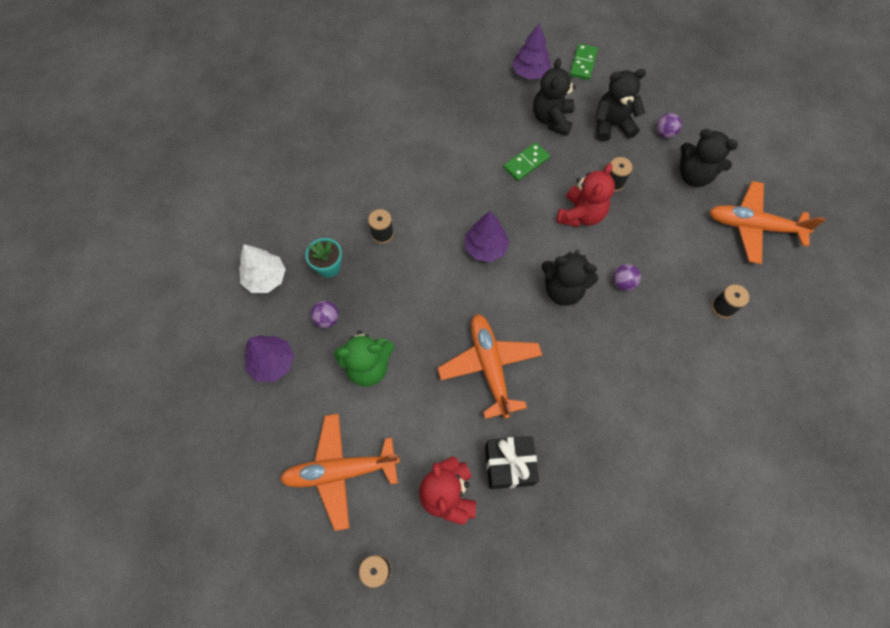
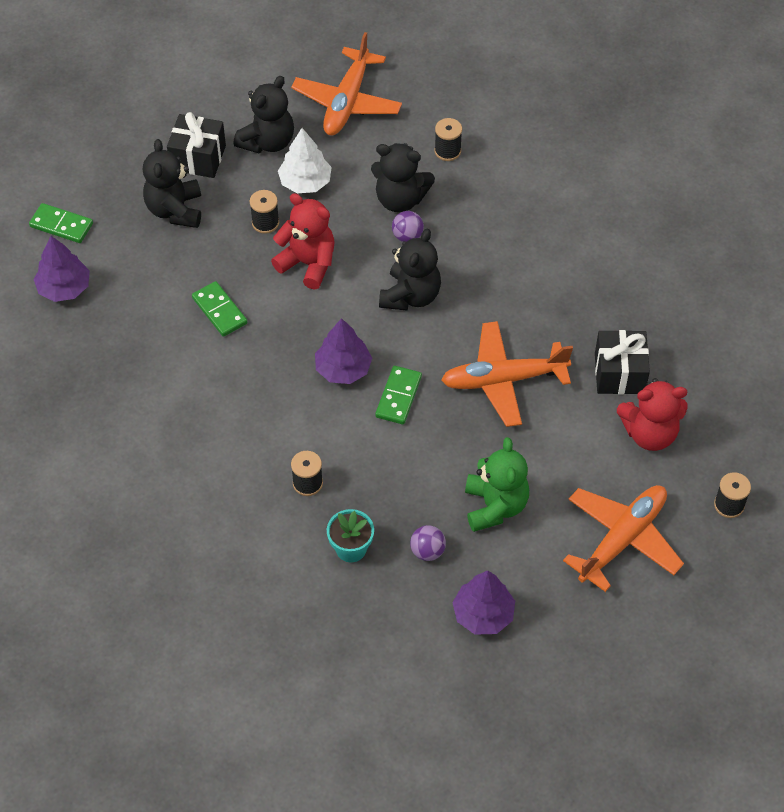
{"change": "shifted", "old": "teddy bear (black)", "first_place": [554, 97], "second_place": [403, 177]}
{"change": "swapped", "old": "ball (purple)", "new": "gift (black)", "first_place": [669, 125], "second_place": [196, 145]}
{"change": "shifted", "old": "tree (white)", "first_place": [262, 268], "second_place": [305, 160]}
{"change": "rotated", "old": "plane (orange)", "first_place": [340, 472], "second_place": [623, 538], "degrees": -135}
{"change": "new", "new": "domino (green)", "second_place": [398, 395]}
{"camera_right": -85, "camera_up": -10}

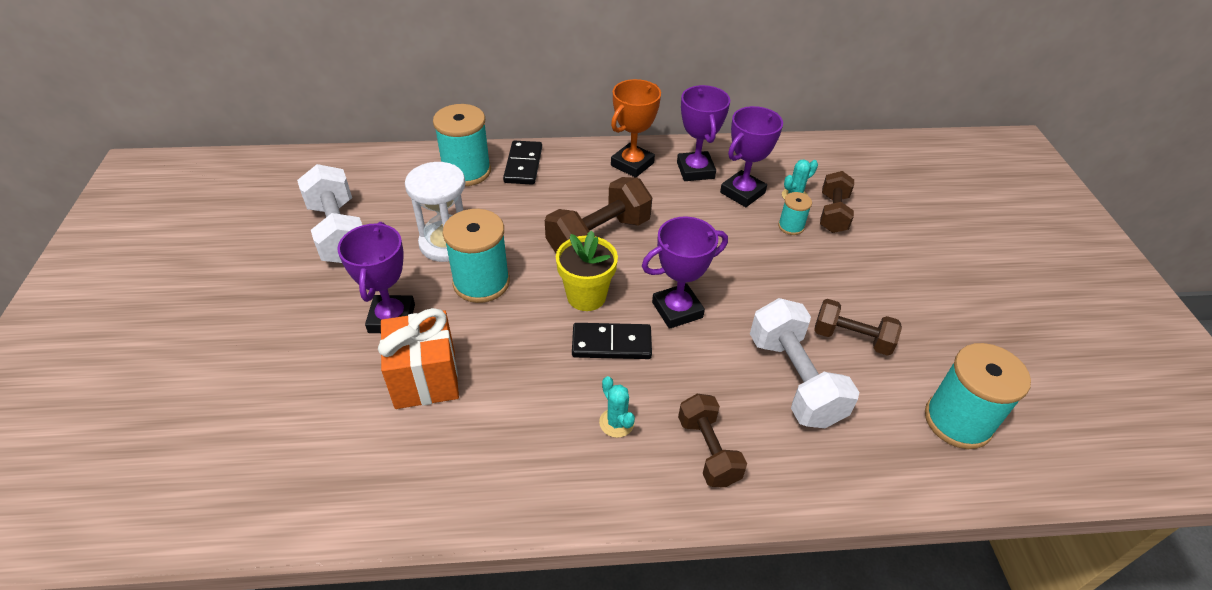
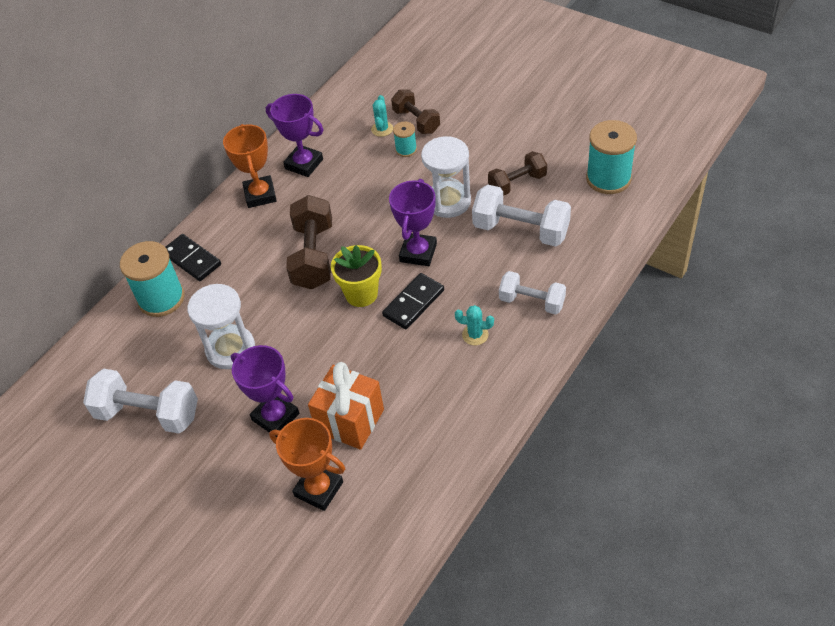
{"change": "gone", "old": "trophy (purple)", "first_place": [751, 156]}
{"change": "gone", "old": "spool (turquoise)", "first_place": [476, 256]}
{"change": "repainted", "old": "dumbbell (brown)", "new": "dumbbell (white)", "first_place": [712, 440], "second_place": [532, 292]}
{"change": "new", "new": "hourglass (white)", "second_place": [446, 177]}
{"change": "new", "new": "trophy (orange)", "second_place": [307, 464]}
{"camera_right": -45, "camera_up": 5}

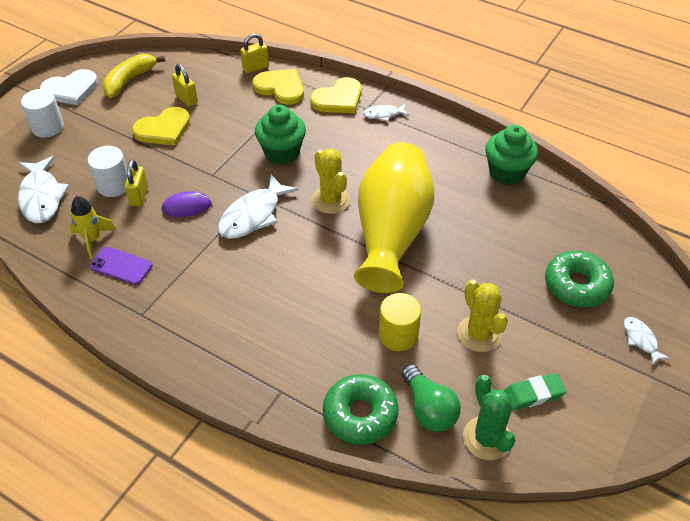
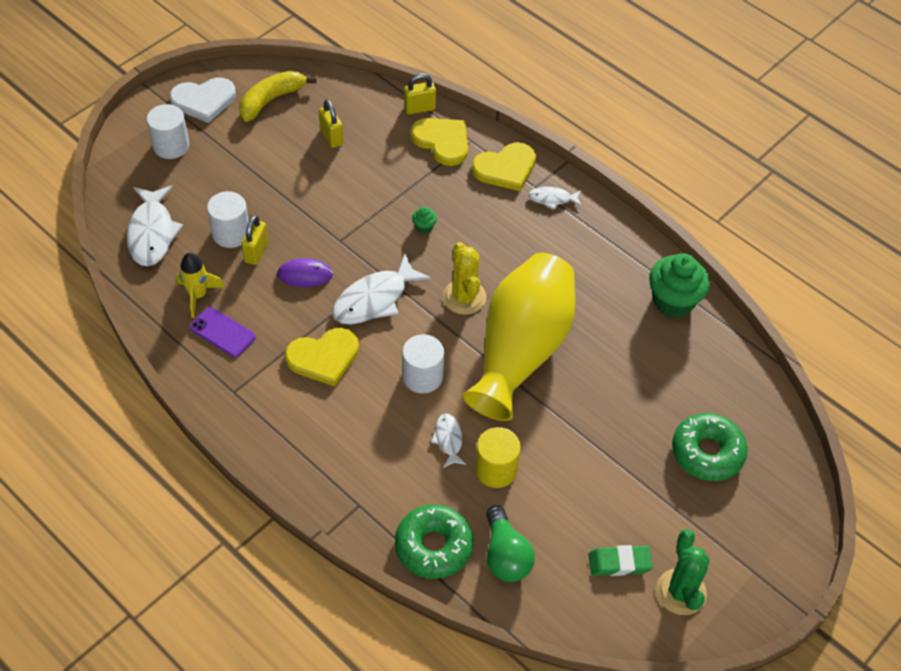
{"change": "scaled", "old": "cupcake (green)", "first_place": [280, 134], "second_place": [424, 220], "factor": 0.43}
{"change": "shifted", "old": "heart (yellow)", "first_place": [161, 126], "second_place": [322, 357]}
{"change": "gone", "old": "cactus (yellow)", "first_place": [482, 316]}
{"change": "shifted", "old": "fish (white)", "first_place": [647, 341], "second_place": [448, 440]}
{"change": "shifted", "old": "cactus (green)", "first_place": [489, 417], "second_place": [683, 572]}
{"change": "new", "new": "cylinder (white)", "second_place": [423, 363]}
{"camera_right": 10, "camera_up": 5}

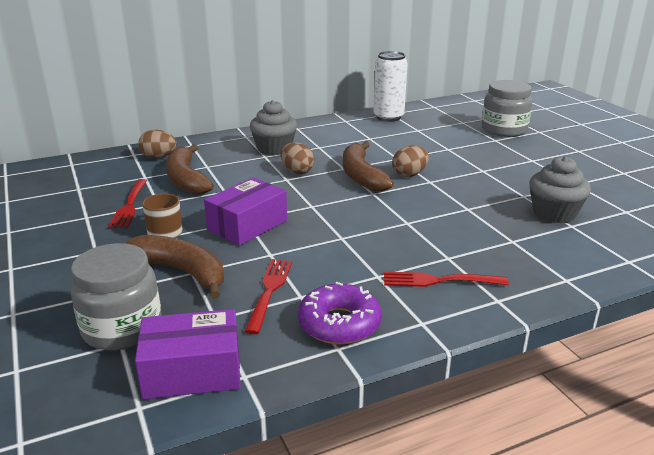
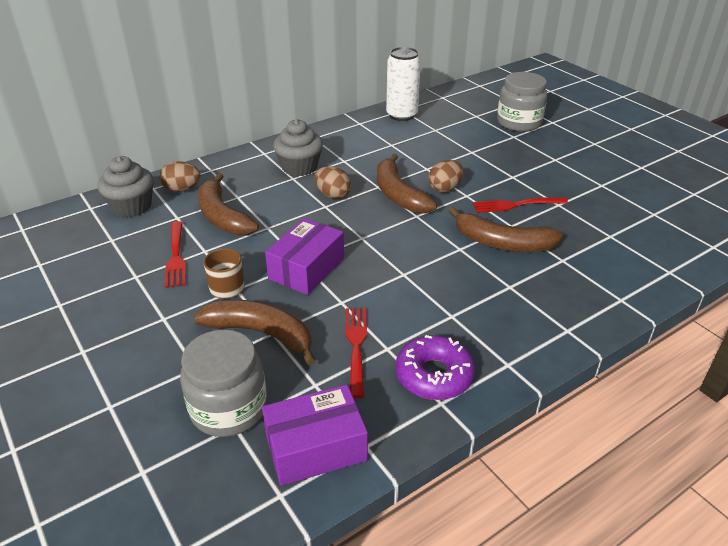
{"change": "shifted", "old": "cupcake (grey)", "first_place": [560, 189], "second_place": [125, 186]}
{"change": "shifted", "old": "fork (red)", "first_place": [446, 279], "second_place": [520, 205]}
{"change": "new", "new": "banana (brown)", "second_place": [506, 229]}
{"camera_right": -10, "camera_up": 10}

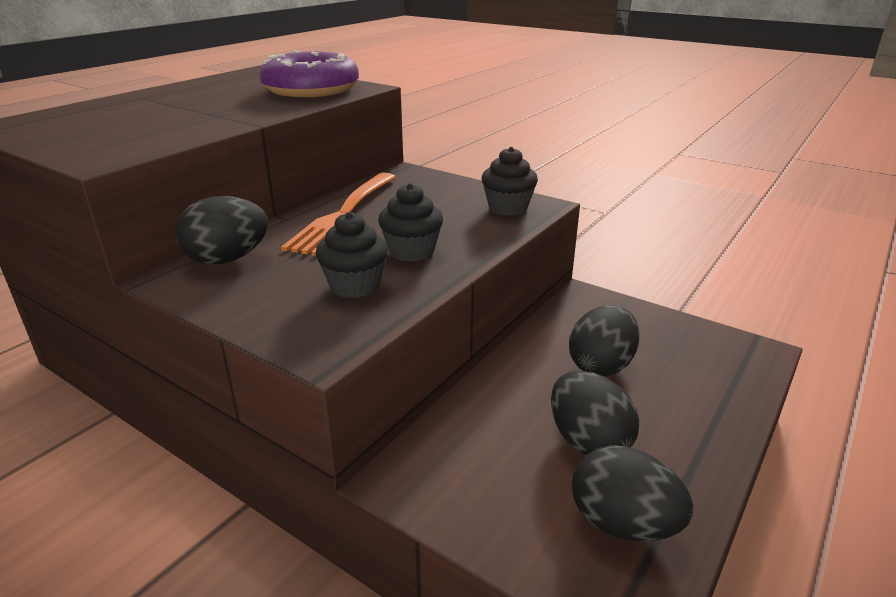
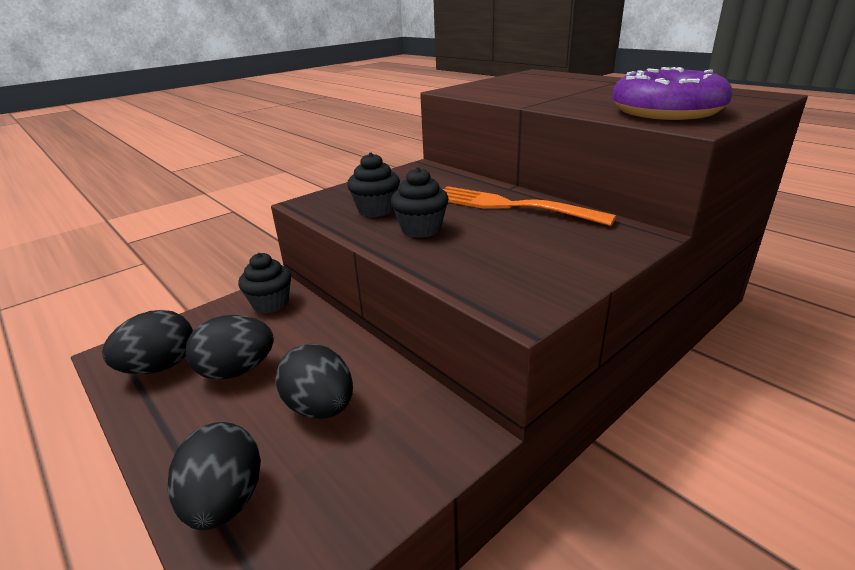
{"change": "shifted", "old": "cupcake (black)", "first_place": [510, 181], "second_place": [264, 283]}
{"change": "shifted", "old": "egg (black)", "first_place": [221, 230], "second_place": [214, 476]}
{"camera_right": 105, "camera_up": 0}

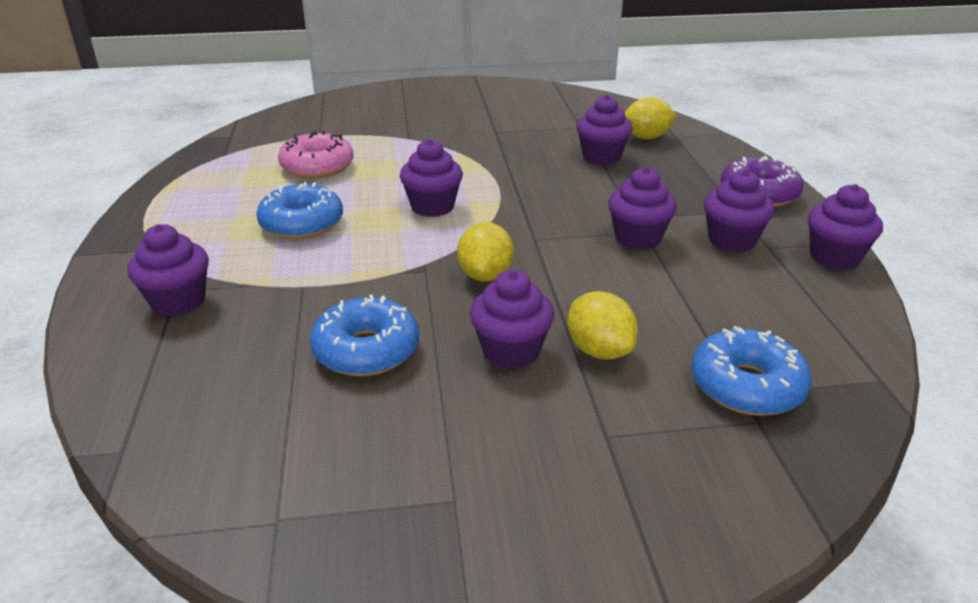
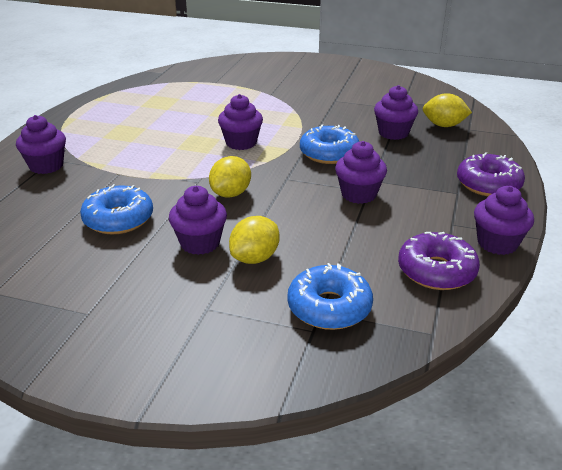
{"change": "gone", "old": "donut (pink)", "first_place": [316, 154]}
{"change": "gone", "old": "cupcake (purple)", "first_place": [739, 210]}
{"change": "shifted", "old": "donut (blue)", "first_place": [299, 210], "second_place": [329, 144]}
{"change": "rotated", "old": "lemon (yellow)", "first_place": [602, 325], "second_place": [254, 240], "degrees": 45}
{"change": "new", "new": "donut (purple)", "second_place": [439, 261]}
{"camera_right": 25, "camera_up": 0}

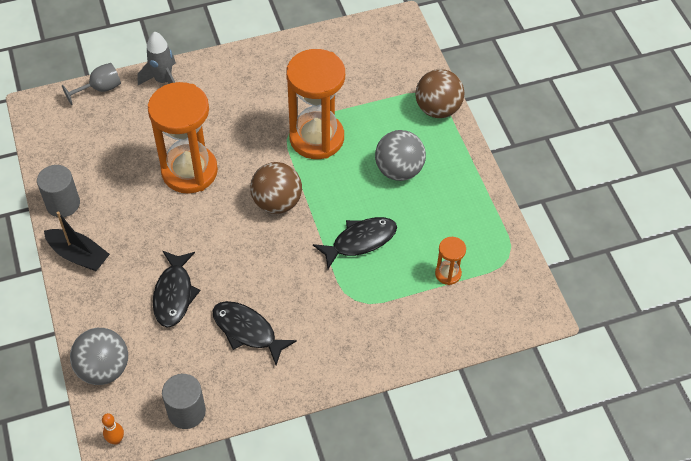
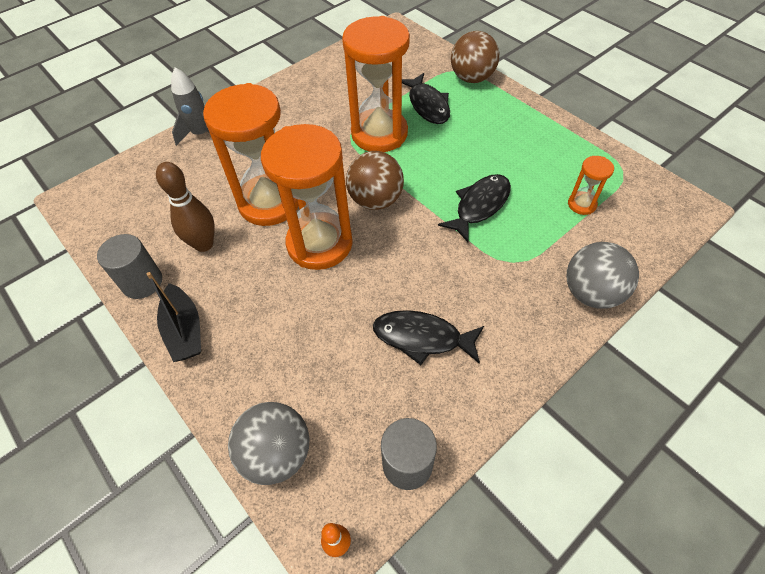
{"change": "gone", "old": "goblet (grey)", "first_place": [91, 84]}
{"change": "shifted", "old": "ball (grey)", "first_place": [400, 155], "second_place": [603, 275]}
{"change": "rotated", "old": "boat (black)", "first_place": [77, 241], "second_place": [174, 317], "degrees": 60}
{"change": "shifted", "old": "fish (black)", "first_place": [177, 289], "second_place": [426, 98]}
{"change": "new", "new": "hourglass (orange)", "second_place": [307, 197]}
{"change": "new", "new": "bowling pin (brown)", "second_place": [185, 207]}
{"camera_right": -20, "camera_up": 0}

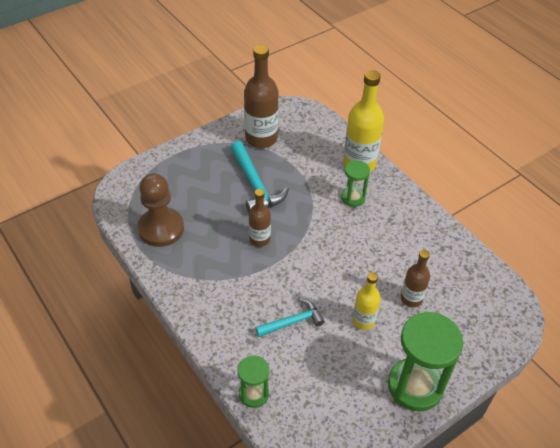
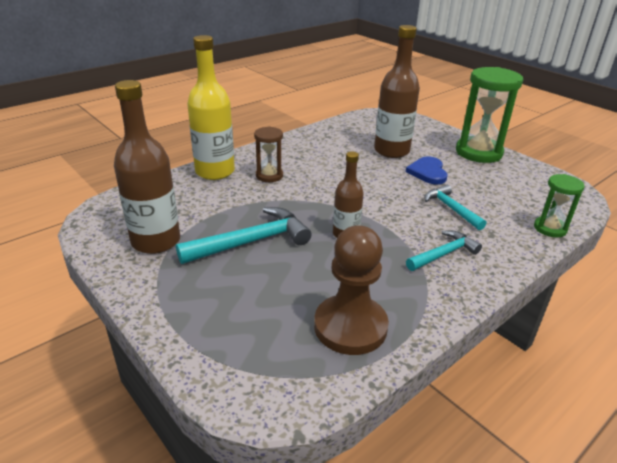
{"change": "repainted", "old": "hourglass (green)", "new": "hourglass (brown)", "first_place": [355, 183], "second_place": [268, 154]}
{"change": "scaled", "old": "bottle (brown)", "first_place": [415, 278], "second_place": [397, 91], "factor": 1.74}
{"change": "swapped", "old": "bottle (yellow)", "new": "heart (blue)", "first_place": [367, 301], "second_place": [426, 170]}
{"change": "new", "new": "hammer (turquoise)", "second_place": [444, 251]}
{"camera_right": -95, "camera_up": -15}

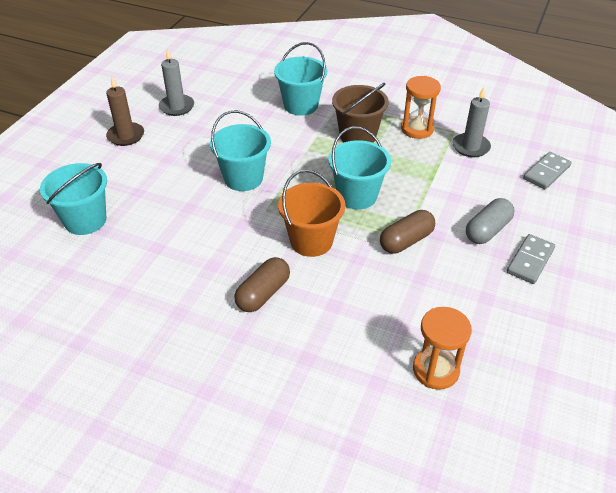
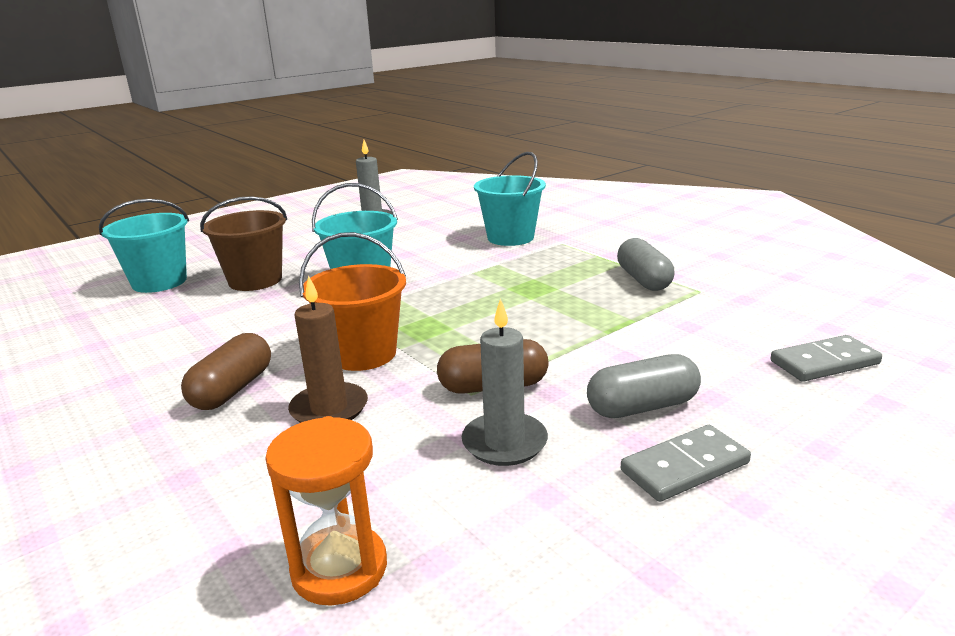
{"change": "swapped", "old": "hourglass (orange)", "new": "capsule (grey)", "first_place": [421, 107], "second_place": [646, 264]}
{"change": "shifted", "old": "candle (brown)", "first_place": [125, 111], "second_place": [328, 349]}
{"change": "shifted", "old": "bucket (brown)", "first_place": [360, 113], "second_place": [243, 243]}
{"change": "shifted", "old": "candle (grey)", "first_place": [471, 122], "second_place": [505, 382]}
{"change": "gone", "old": "bucket (turquoise)", "first_place": [359, 167]}
{"change": "rotated", "old": "capsule (brown)", "first_place": [262, 284], "second_place": [226, 371], "degrees": -45}
{"camera_right": 30, "camera_up": -20}

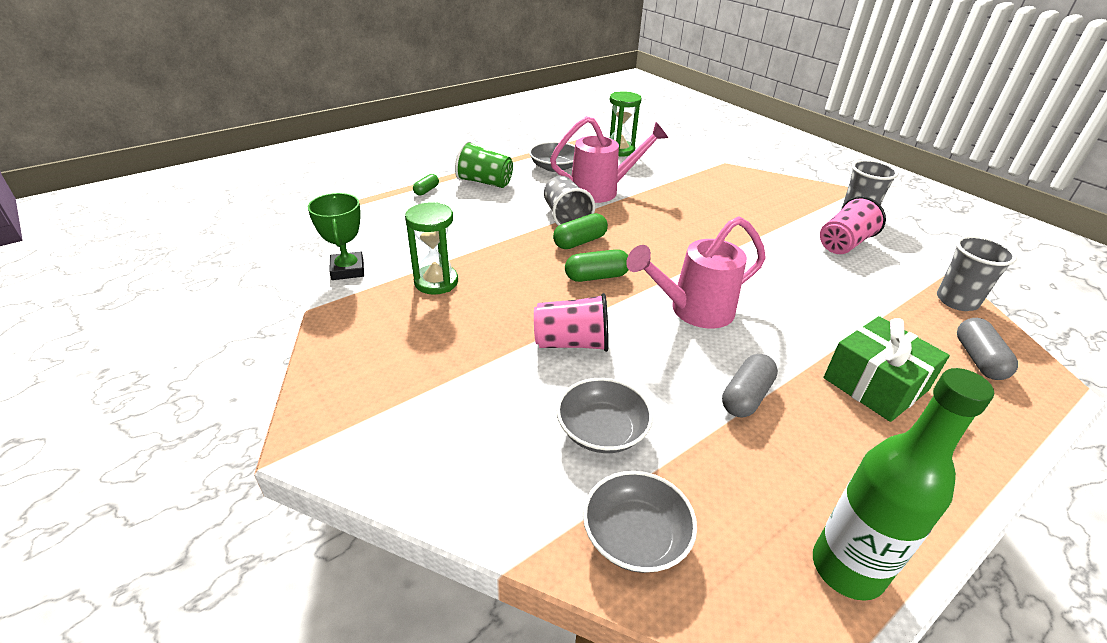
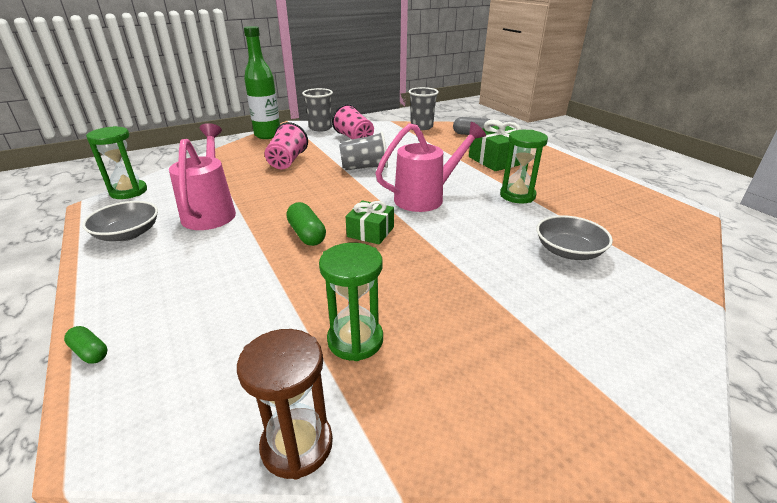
{"change": "gone", "old": "cup (green)", "first_place": [484, 164]}
{"change": "shifted", "old": "cup (grey)", "first_place": [569, 201], "second_place": [363, 150]}
{"change": "swapped", "old": "trophy (green)", "new": "hourglass (brown)", "first_place": [336, 236], "second_place": [285, 404]}
{"change": "rotated", "old": "watering can (pink)", "first_place": [696, 272], "second_place": [431, 167], "degrees": -105}
{"change": "swapped", "old": "capsule (green)", "new": "gift (green)", "first_place": [596, 265], "second_place": [369, 222]}
{"change": "shifted", "old": "cup (pink)", "first_place": [571, 322], "second_place": [286, 145]}
{"change": "swapped", "old": "capsule (grey)", "new": "hourglass (green)", "first_place": [750, 386], "second_place": [524, 166]}
{"change": "shifted", "old": "bottle (green)", "first_place": [903, 484], "second_place": [262, 82]}
{"change": "gone", "old": "bowl (grey)", "first_place": [640, 522]}
{"camera_right": -80, "camera_up": -5}

